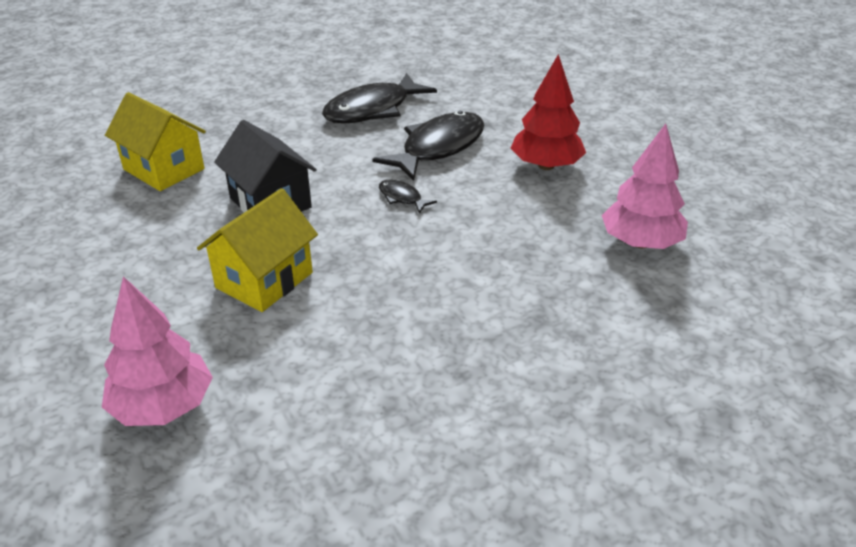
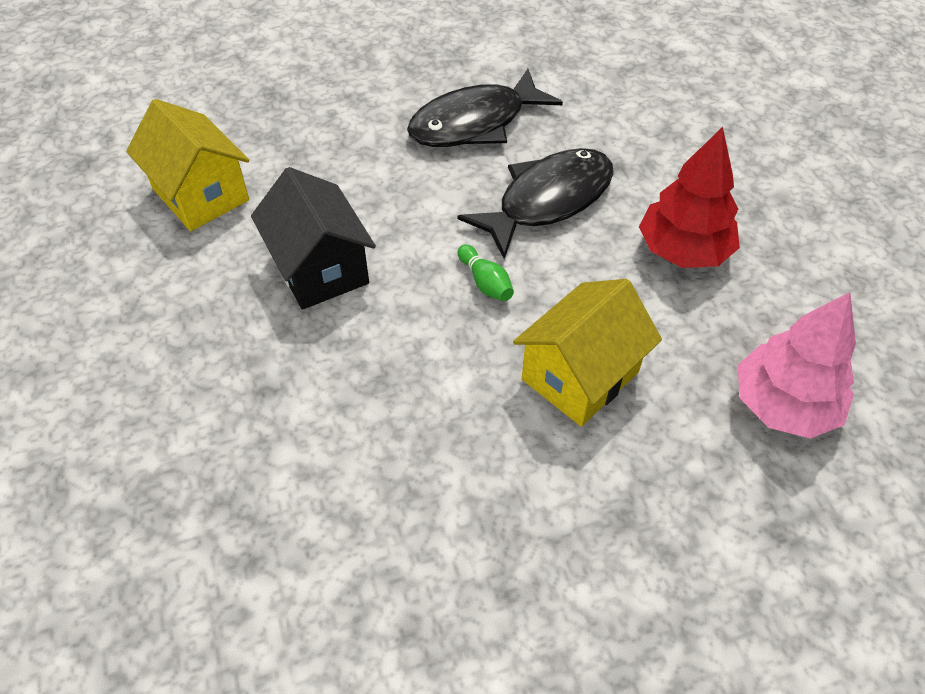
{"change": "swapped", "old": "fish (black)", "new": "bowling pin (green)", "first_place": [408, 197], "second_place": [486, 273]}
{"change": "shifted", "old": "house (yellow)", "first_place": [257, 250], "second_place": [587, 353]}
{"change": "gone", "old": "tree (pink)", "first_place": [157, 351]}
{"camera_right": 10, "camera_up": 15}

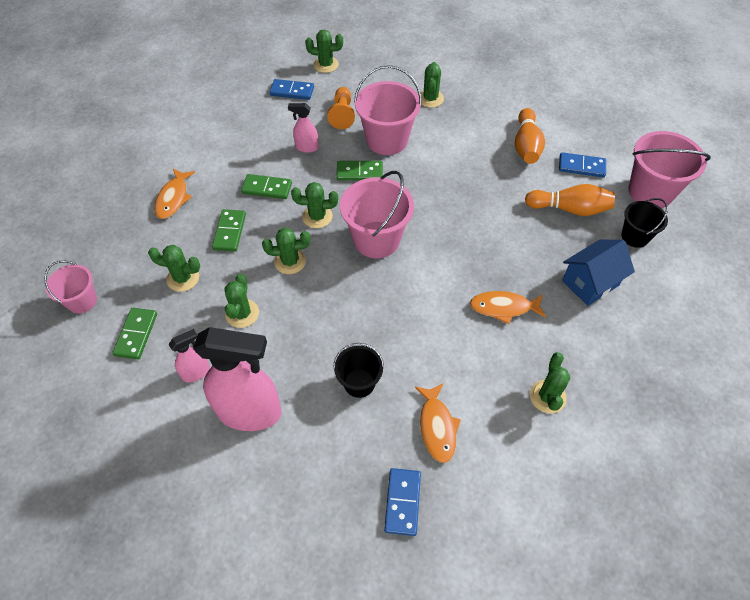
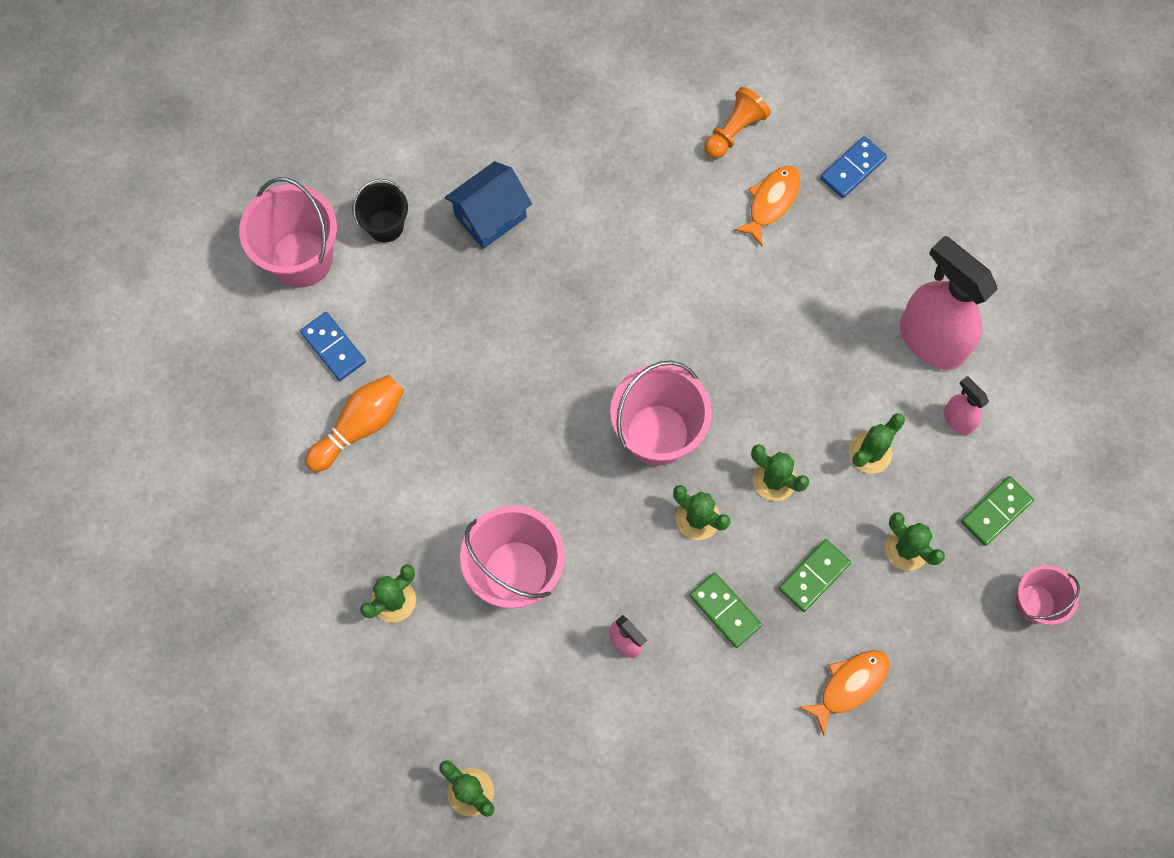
{"change": "gone", "old": "domino (blue)", "first_place": [291, 89]}
{"change": "shifted", "old": "pawn (orange)", "first_place": [341, 108], "second_place": [737, 122]}
{"change": "gone", "old": "domino (green)", "first_place": [360, 171]}
{"change": "gone", "old": "bowling pin (orange)", "first_place": [570, 200]}
{"change": "rotated", "old": "house (blue)", "first_place": [598, 272], "second_place": [488, 205], "degrees": -45}
{"change": "gone", "old": "fish (orange)", "first_place": [508, 307]}
{"change": "rotated", "old": "spray bottle (pink)", "first_place": [189, 355], "second_place": [966, 405], "degrees": 45}
{"change": "gone", "old": "bucket (black)", "first_place": [358, 370]}
{"change": "gone", "old": "cactus (green)", "first_place": [550, 382]}
{"camera_right": -140, "camera_up": 15}

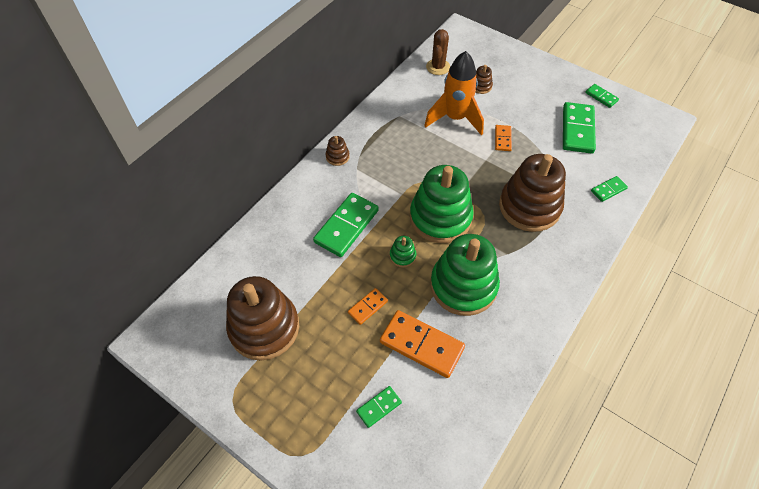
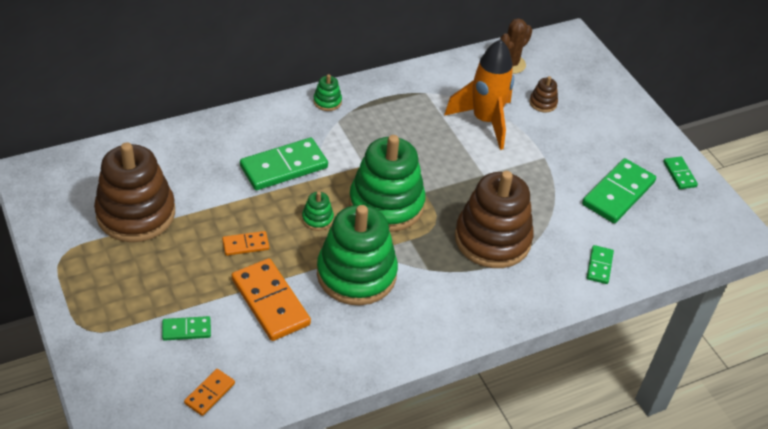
{"change": "shifted", "old": "domino (orange)", "first_place": [503, 138], "second_place": [209, 392]}
{"change": "repainted", "old": "stacking toy (brown)", "new": "stacking toy (green)", "first_place": [338, 151], "second_place": [327, 92]}
{"change": "rotated", "old": "domino (green)", "first_place": [609, 189], "second_place": [600, 264], "degrees": -75}
{"camera_right": 25, "camera_up": -10}

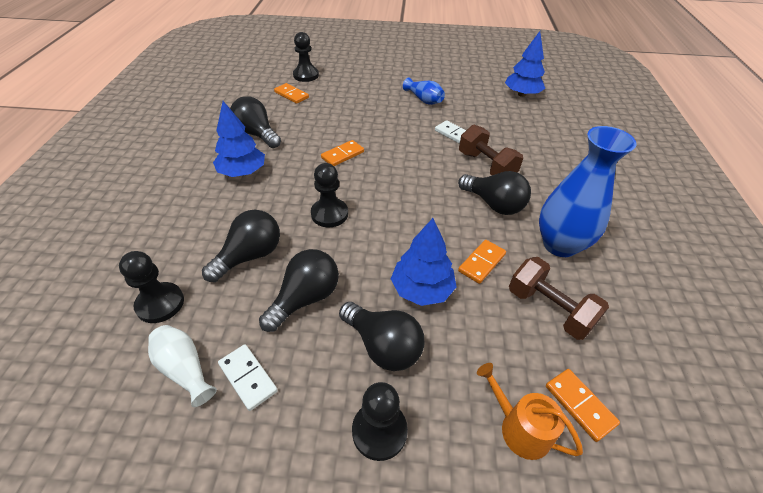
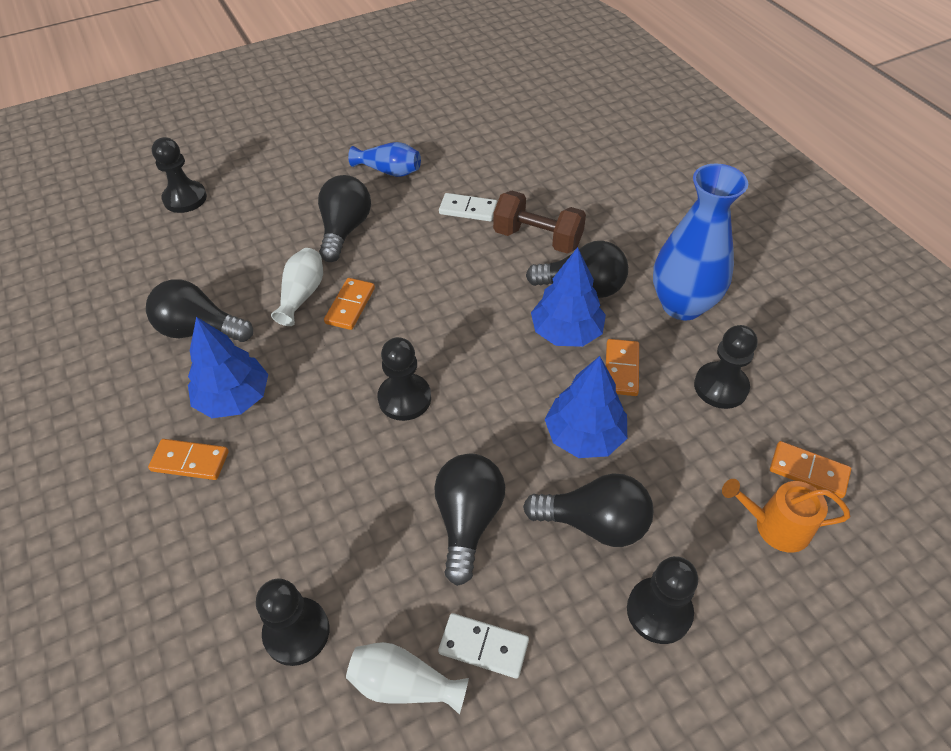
{"change": "shifted", "old": "tree (blue)", "first_place": [525, 64], "second_place": [568, 297]}
{"change": "shifted", "old": "domino (orange)", "first_place": [291, 93], "second_place": [188, 459]}
{"change": "shifted", "old": "light bulb (black)", "first_place": [241, 246], "second_place": [344, 218]}
{"change": "swapped", "old": "dumbbell (brown)", "new": "pawn (black)", "first_place": [559, 298], "second_place": [726, 367]}
{"change": "new", "new": "vase (white)", "second_place": [297, 287]}
{"camera_right": -30, "camera_up": 5}

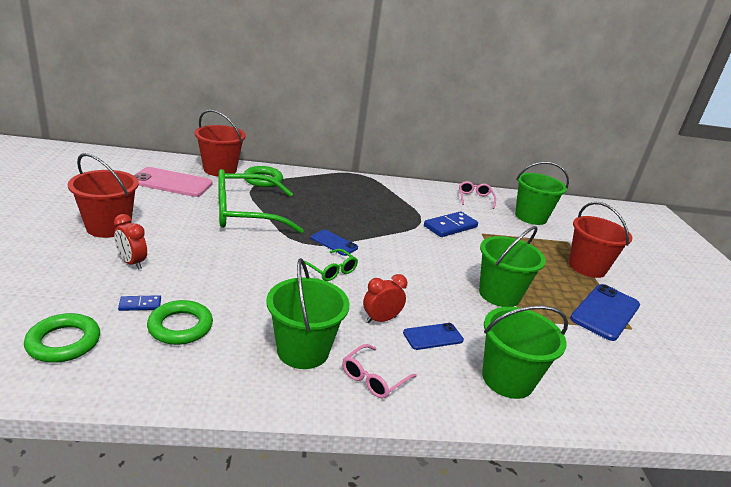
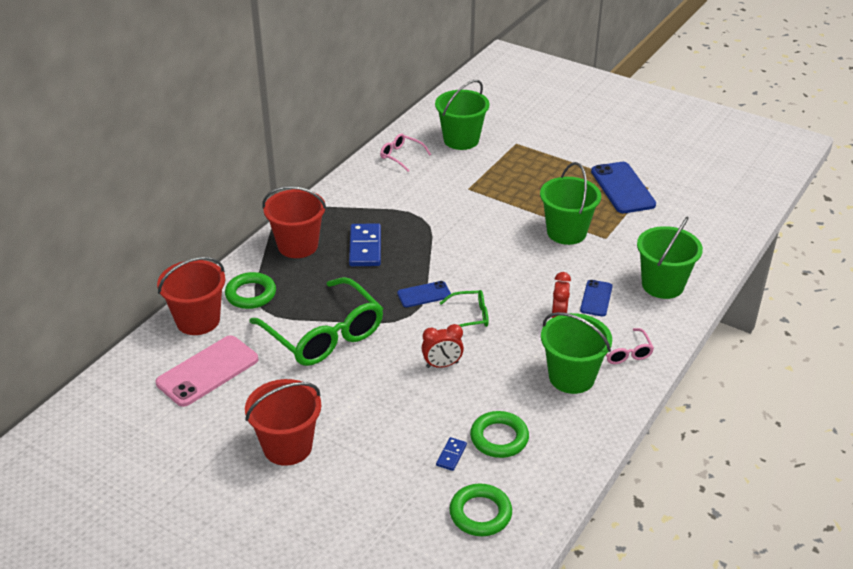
{"change": "rotated", "old": "glasses (green)", "first_place": [261, 201], "second_place": [316, 321], "degrees": -60}
{"change": "shifted", "old": "bucket (red)", "first_place": [600, 240], "second_place": [294, 222]}
{"change": "shifted", "old": "domino (blue)", "first_place": [451, 224], "second_place": [365, 244]}
{"change": "shifted", "old": "clock (red)", "first_place": [130, 242], "second_place": [443, 346]}
{"camera_right": -50, "camera_up": 10}

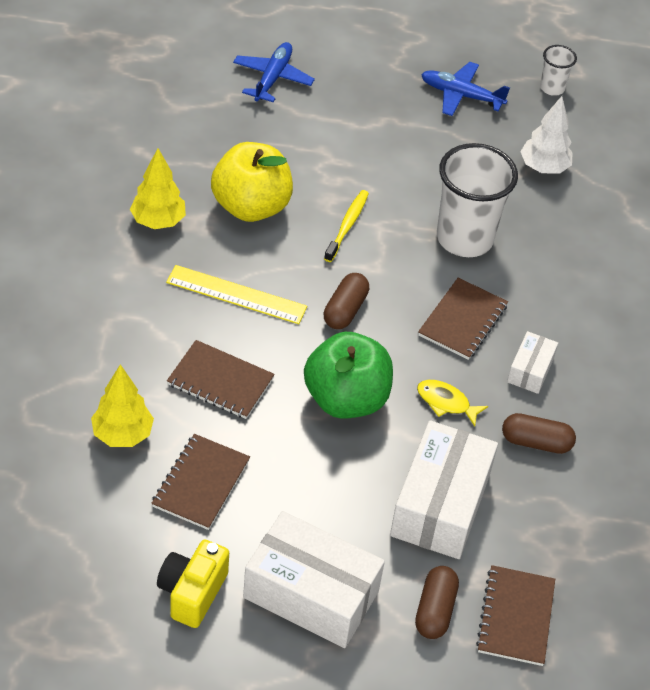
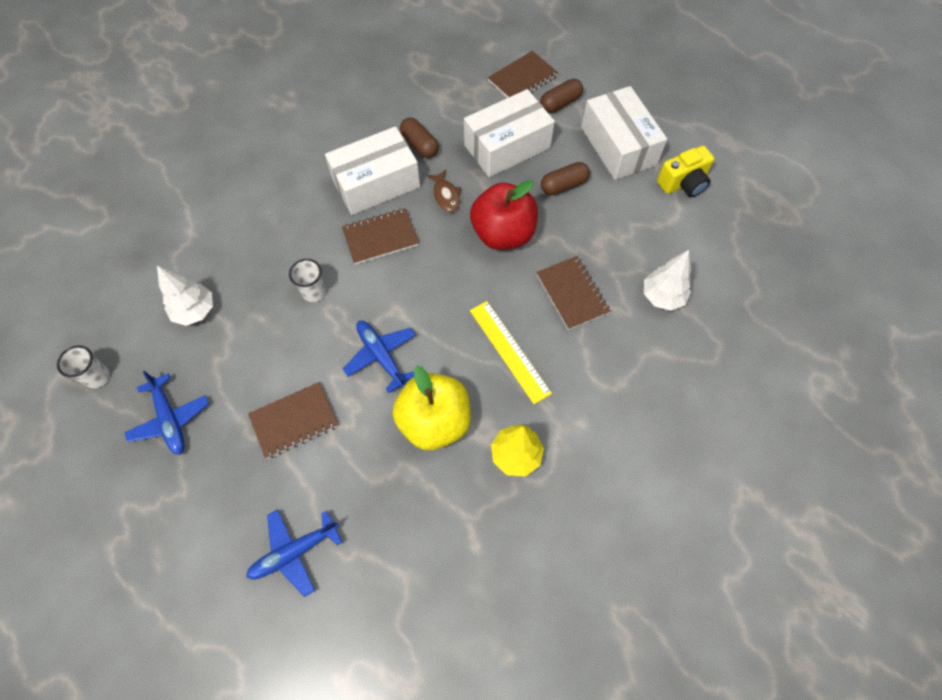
{"change": "scaled", "old": "cup (white)", "first_place": [477, 200], "second_place": [307, 280], "factor": 0.48}
{"change": "swapped", "old": "toothbrush (yellow)", "new": "plane (blue)", "first_place": [346, 226], "second_place": [379, 357]}
{"change": "shifted", "old": "capsule (brown)", "first_place": [346, 301], "second_place": [565, 178]}
{"change": "scaled", "old": "box (white)", "first_place": [532, 362], "second_place": [372, 170], "factor": 2.03}
{"change": "repainted", "old": "apple (green)", "new": "apple (red)", "first_place": [348, 375], "second_place": [504, 215]}
{"change": "repainted", "old": "tree (yellow)", "new": "tree (white)", "first_place": [122, 405], "second_place": [668, 280]}
{"change": "repainted", "old": "fish (yellow)", "new": "fish (brown)", "first_place": [452, 403], "second_place": [443, 191]}
{"change": "shifted", "old": "notebook (brown)", "first_place": [200, 482], "second_place": [293, 420]}
{"camera_right": -135, "camera_up": 15}

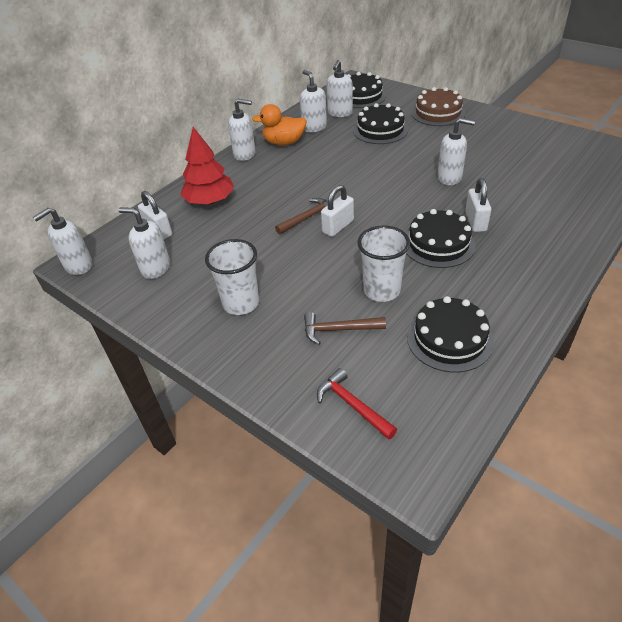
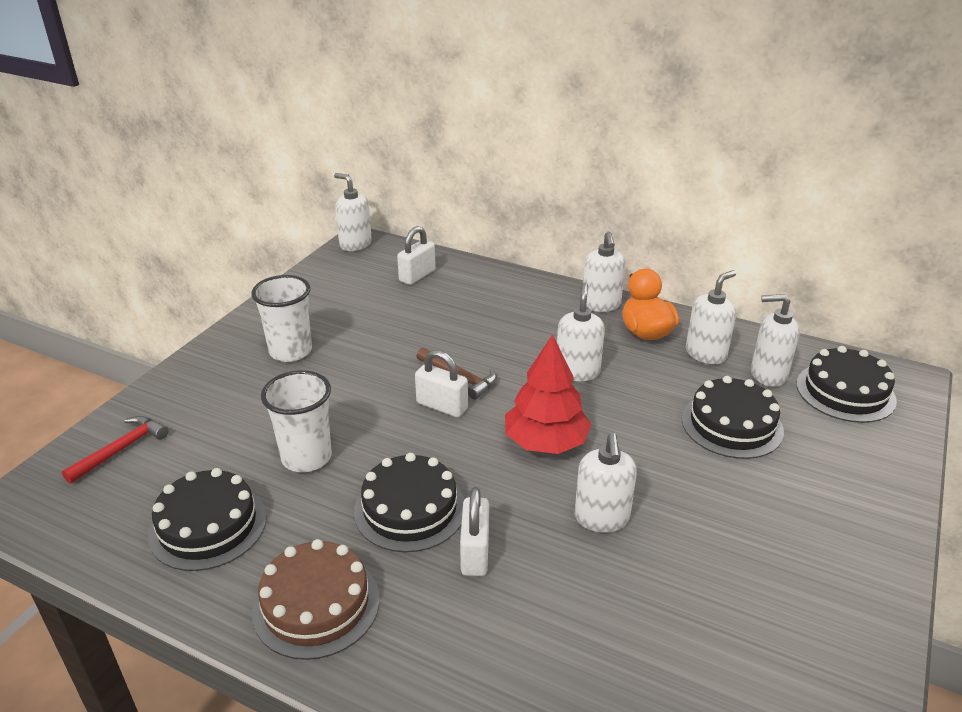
{"change": "shifted", "old": "cake (brown)", "first_place": [438, 106], "second_place": [315, 599]}
{"change": "shifted", "old": "tree (red)", "first_place": [207, 165], "second_place": [548, 394]}
{"change": "rotated", "old": "padlock (white)", "first_place": [478, 205], "second_place": [474, 531], "degrees": -75}
{"change": "shifted", "old": "soap dispenser (white)", "first_place": [144, 243], "second_place": [581, 332]}
{"change": "gone", "old": "hammer (brown)", "first_place": [345, 328]}
{"camera_right": 75, "camera_up": -10}

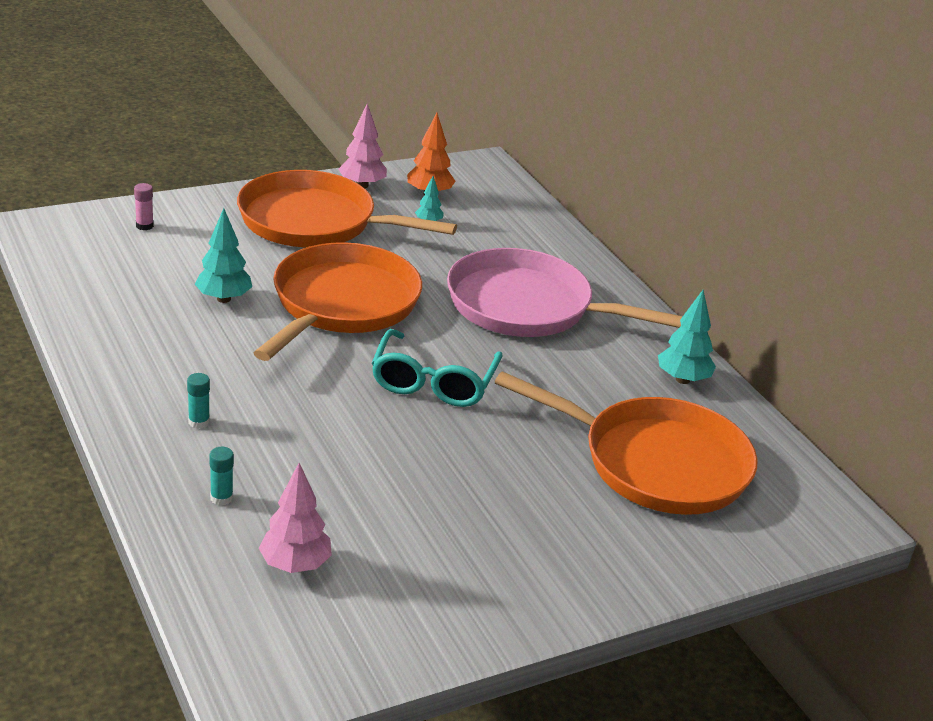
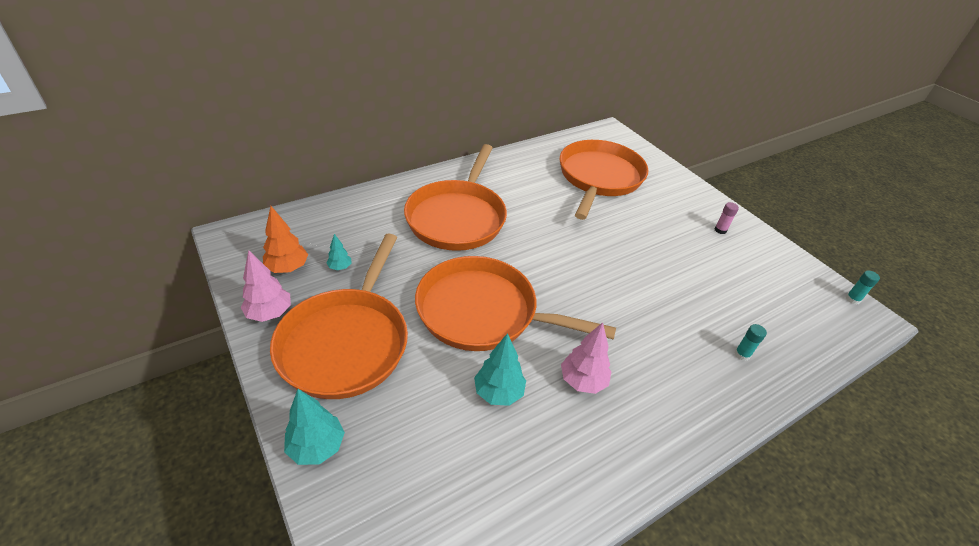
{"change": "shifted", "old": "glue stick (pink)", "first_place": [144, 206], "second_place": [727, 218]}
{"change": "repainted", "old": "pan (pink)", "new": "pan (orange)", "first_place": [565, 292], "second_place": [455, 197]}
{"change": "shifted", "old": "tree (turquoise)", "first_place": [687, 337], "second_place": [314, 427]}
{"change": "gone", "old": "glasses (turquoise)", "first_place": [437, 368]}
{"change": "shifted", "old": "glue stick (turquoise)", "first_place": [198, 401], "second_place": [863, 287]}
{"change": "shifted", "old": "tree (pink)", "first_place": [295, 518], "second_place": [586, 358]}
{"camera_right": -95, "camera_up": 10}

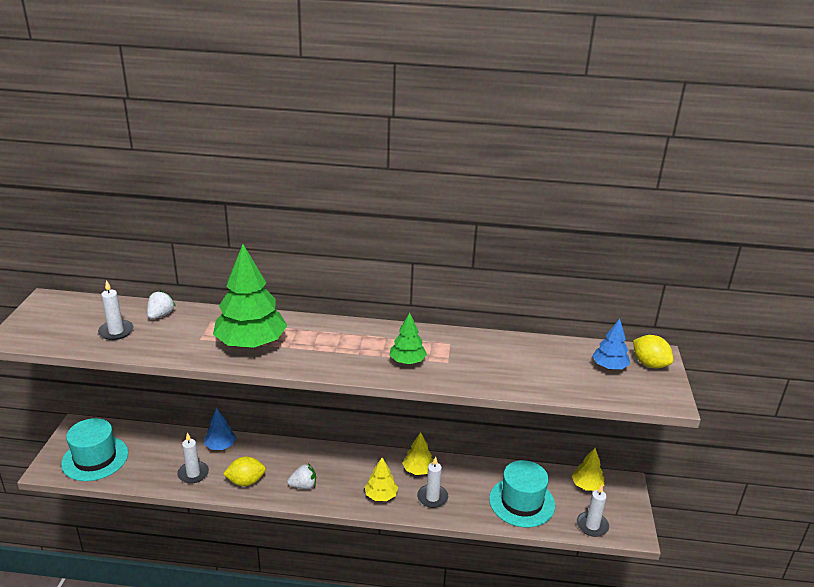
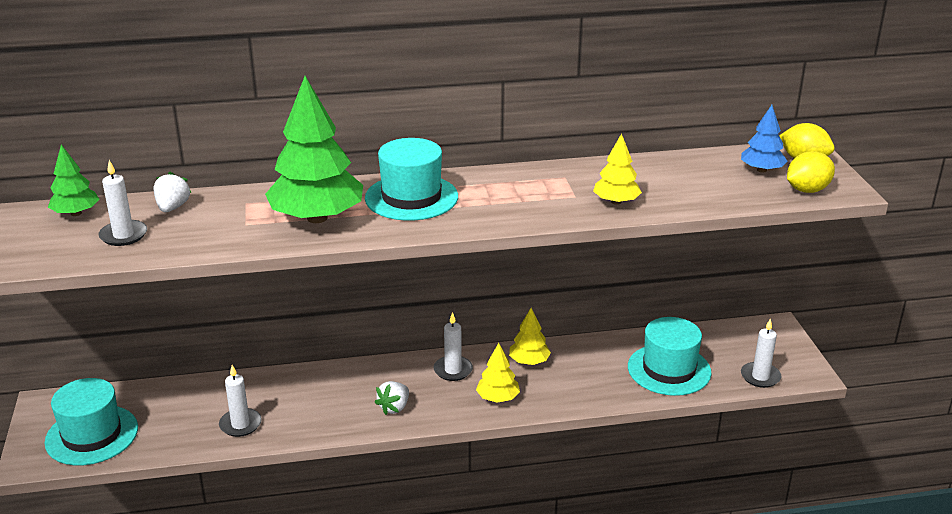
{"change": "shifted", "old": "tree (green)", "first_place": [408, 338], "second_place": [73, 180]}
{"change": "gone", "old": "tree (blue)", "first_place": [220, 429]}
{"change": "shifted", "old": "tree (yellow)", "first_place": [588, 469], "second_place": [617, 169]}
{"change": "shifted", "old": "candle (white)", "first_place": [432, 482], "second_place": [453, 346]}
{"change": "shifted", "old": "lemon (yellow)", "first_place": [244, 471], "second_place": [811, 172]}
{"change": "rotated", "old": "strawberry (white)", "first_place": [301, 476], "second_place": [391, 398], "degrees": 150}
{"change": "new", "new": "hat (turquoise)", "second_place": [411, 179]}
{"camera_right": -15, "camera_up": 0}

